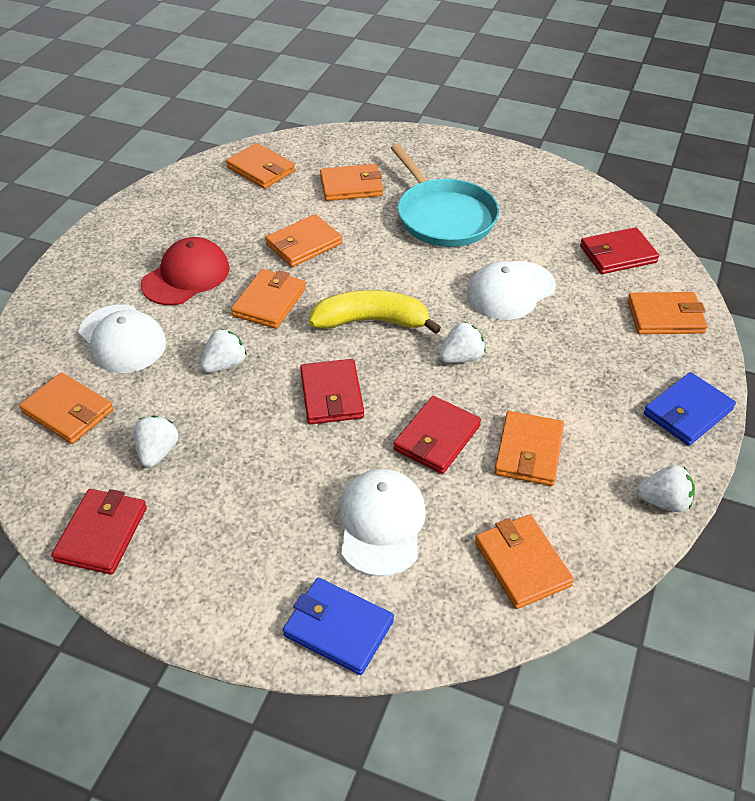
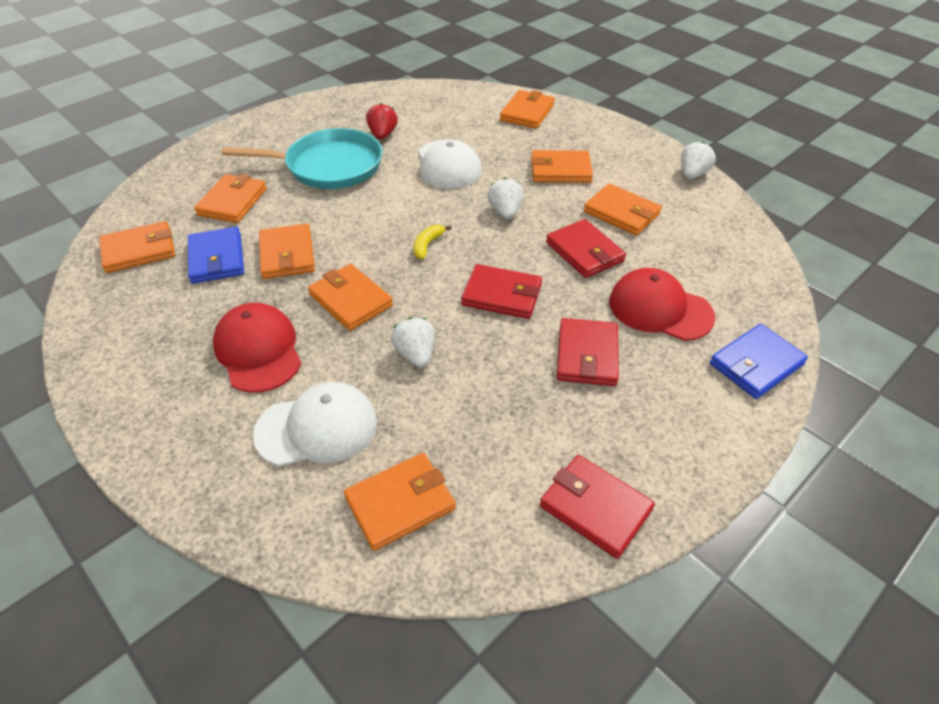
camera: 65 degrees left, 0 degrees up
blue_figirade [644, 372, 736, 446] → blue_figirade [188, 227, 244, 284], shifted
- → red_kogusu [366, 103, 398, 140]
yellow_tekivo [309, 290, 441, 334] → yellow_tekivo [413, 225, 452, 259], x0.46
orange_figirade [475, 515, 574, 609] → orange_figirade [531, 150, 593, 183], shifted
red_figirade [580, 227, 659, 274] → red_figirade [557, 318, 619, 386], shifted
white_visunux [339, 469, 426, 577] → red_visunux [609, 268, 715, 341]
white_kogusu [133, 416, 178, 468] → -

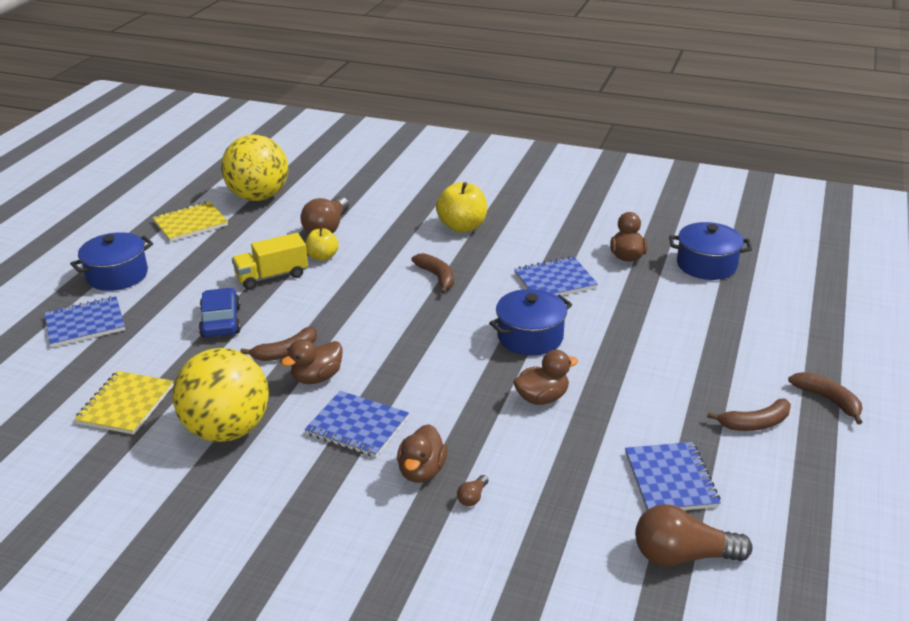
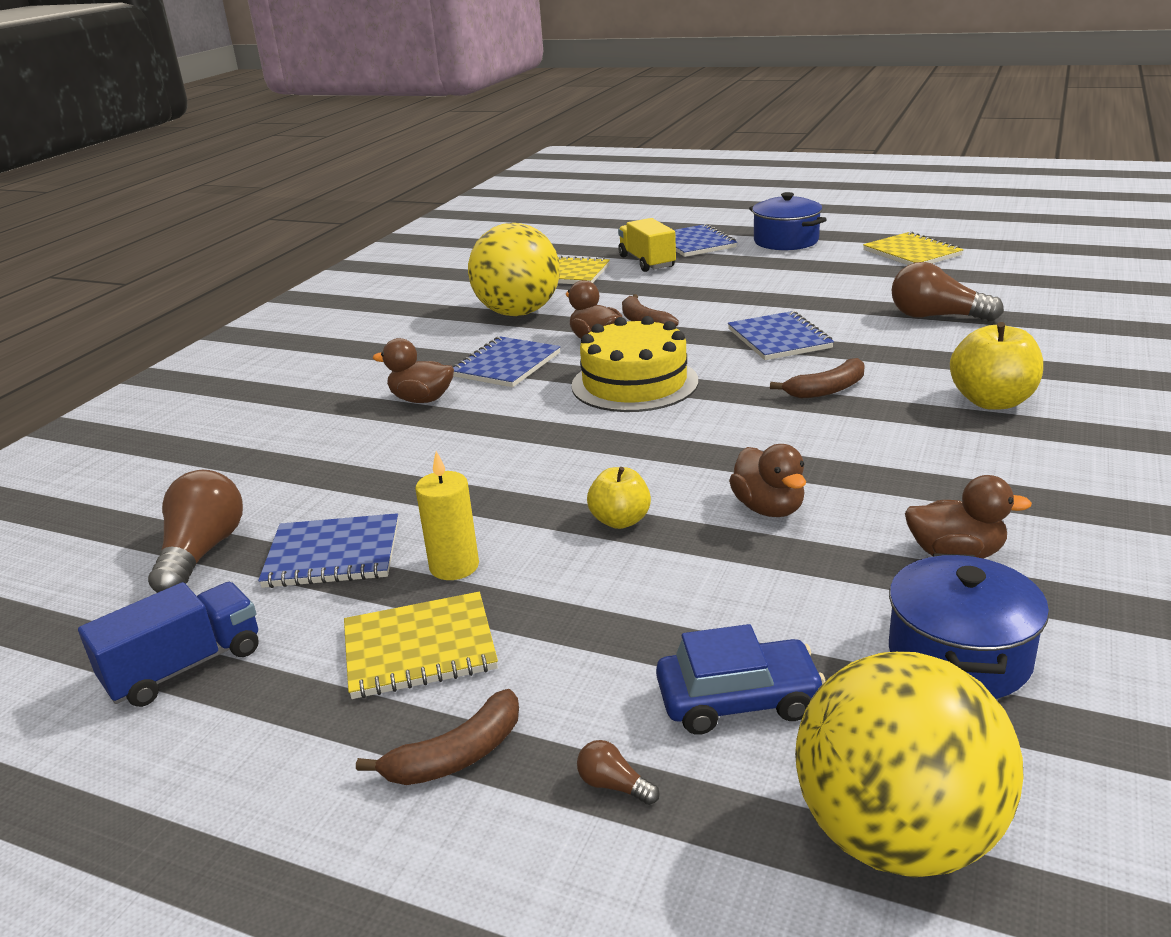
camera: 95 degrees right, 5 degrees down
- → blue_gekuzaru [78, 582, 259, 707]
brown_tekivo [707, 399, 791, 431] → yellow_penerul [344, 592, 498, 699]
- → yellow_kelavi [415, 451, 479, 580]
- → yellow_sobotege [571, 316, 698, 412]
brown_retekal [457, 475, 488, 506] → brown_retekal [577, 740, 659, 805], shifted
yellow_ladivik [305, 227, 339, 261] → yellow_ladivik [587, 467, 651, 529], shifted
yellow_gekuzaru [232, 233, 308, 290] → yellow_gekuzaru [618, 218, 676, 272], shifted
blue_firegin [199, 288, 241, 337] → blue_firegin [656, 624, 825, 735], shifted
blue_penerul [514, 256, 598, 296] → blue_penerul [728, 311, 834, 360], shifted
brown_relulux [513, 350, 578, 405] → brown_relulux [729, 444, 806, 517], shifted
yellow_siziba [221, 135, 288, 201] → yellow_siziba [795, 652, 1024, 878], shifted
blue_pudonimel [489, 289, 572, 356] → -

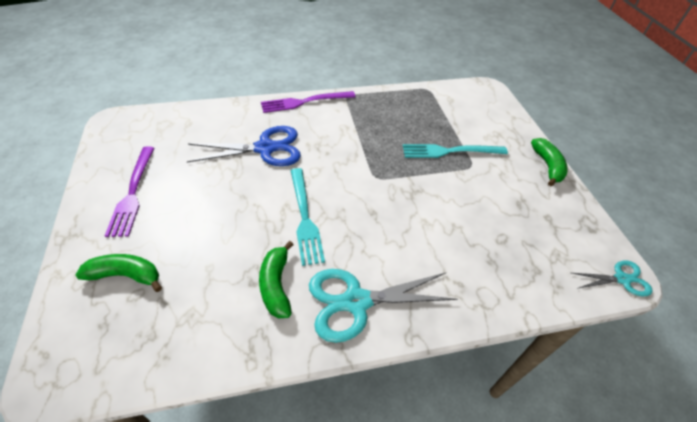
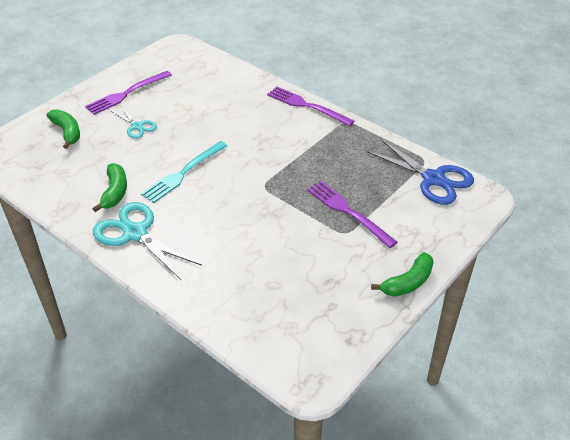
camera: 55 degrees right, 5 degrees down
green_tekivo [259, 241, 294, 318] → green_tekivo [92, 163, 127, 212], 135 degrees clockwise
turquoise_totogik [572, 260, 652, 297] → turquoise_totogik [111, 107, 157, 139], shifted
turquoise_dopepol [403, 144, 508, 158] → purple_dopepol [307, 181, 398, 248]
blue_totogik [187, 126, 301, 166] → blue_totogik [366, 139, 474, 205], shifted

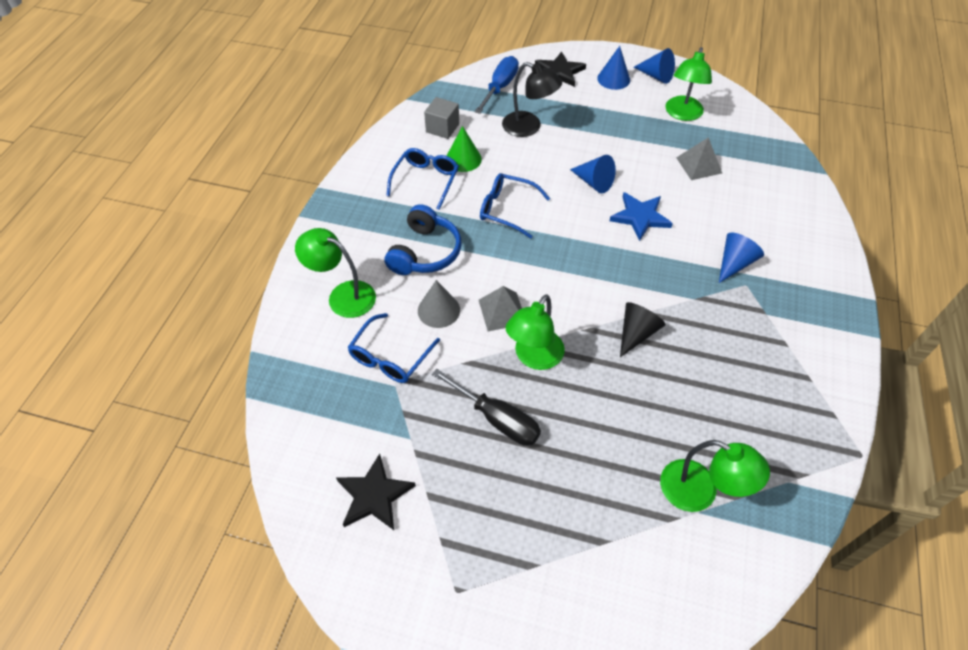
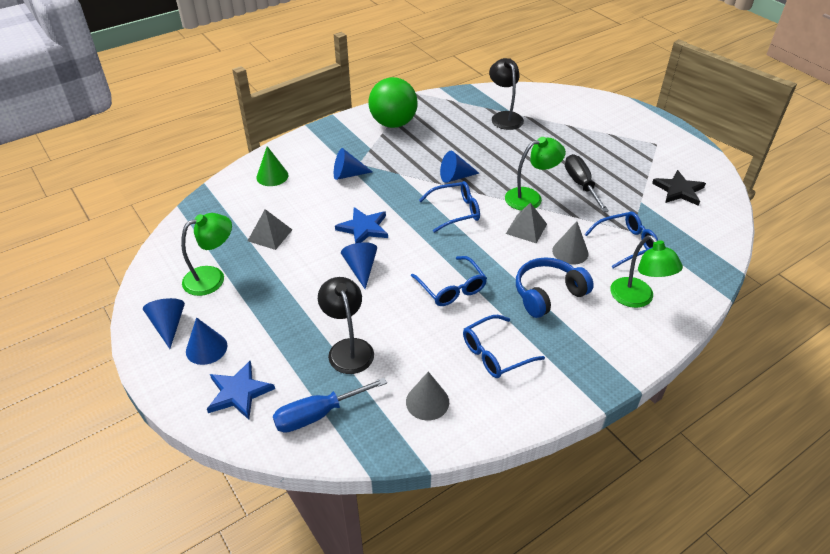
camera: 140 degrees left, 10 degrees down
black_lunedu [535, 52, 586, 87] → blue_lunedu [207, 361, 275, 420]
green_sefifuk [447, 126, 482, 172] → green_sefifuk [256, 146, 289, 186], shifted
- → green_siziba [368, 77, 418, 128]
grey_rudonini [424, 97, 459, 139] → grey_sefifuk [406, 372, 449, 421]
- → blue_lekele [419, 181, 480, 233]
black_sefifuk [620, 302, 666, 357] → blue_sefifuk [440, 151, 479, 183]
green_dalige [660, 440, 770, 512] → black_dalige [489, 58, 524, 130]

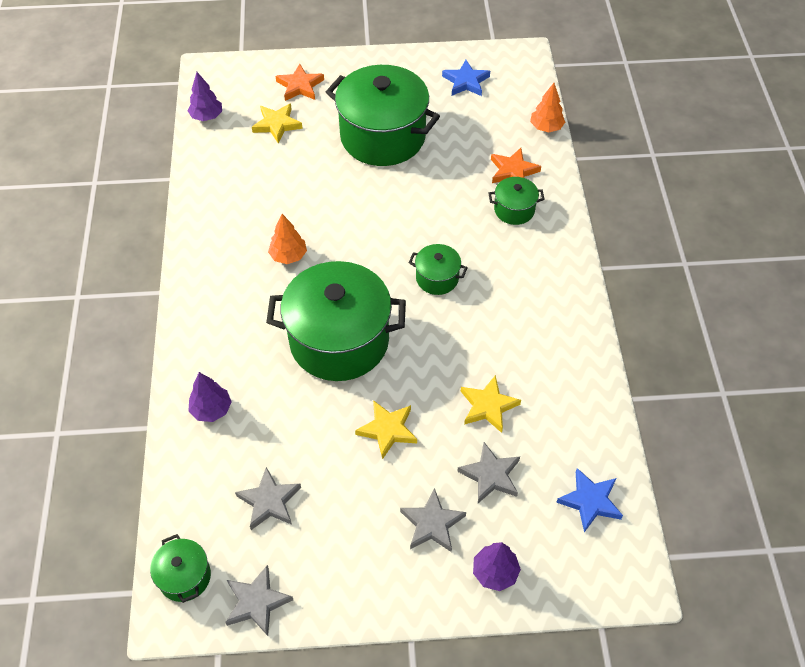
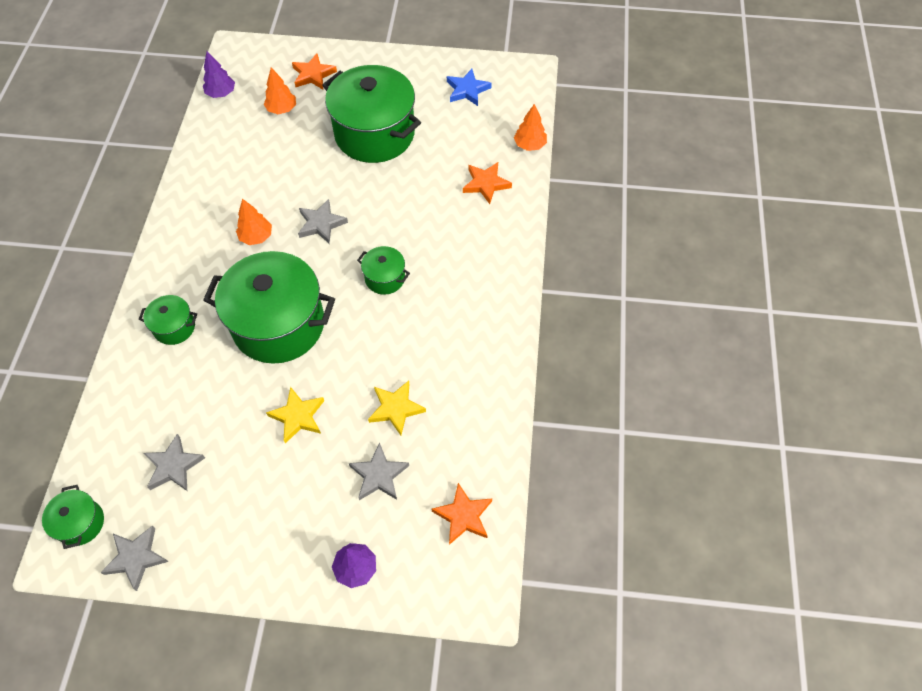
camera: 10 degrees right, 5 degrees up
green_pudonimel [489, 177, 545, 225] → green_pudonimel [139, 295, 197, 345], shifted
yellow_lunedu [252, 103, 303, 143] → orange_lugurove [264, 67, 296, 114]
grey_lunedu [400, 488, 466, 552] → grey_lunedu [298, 199, 348, 244], shifted
blue_lunedu [556, 468, 623, 532] → orange_lunedu [432, 483, 492, 545]
purple_lugurove [188, 372, 232, 422] → -

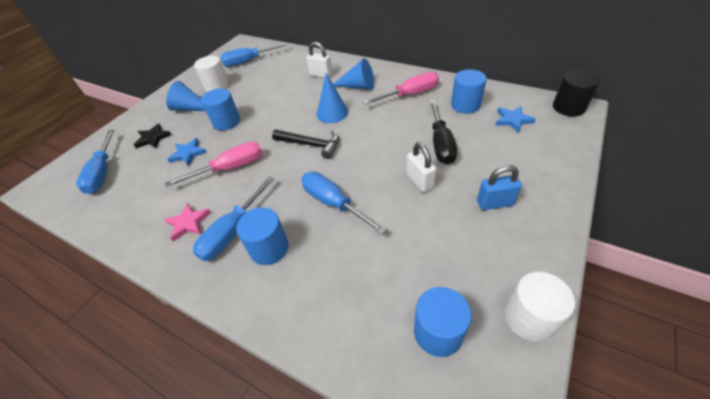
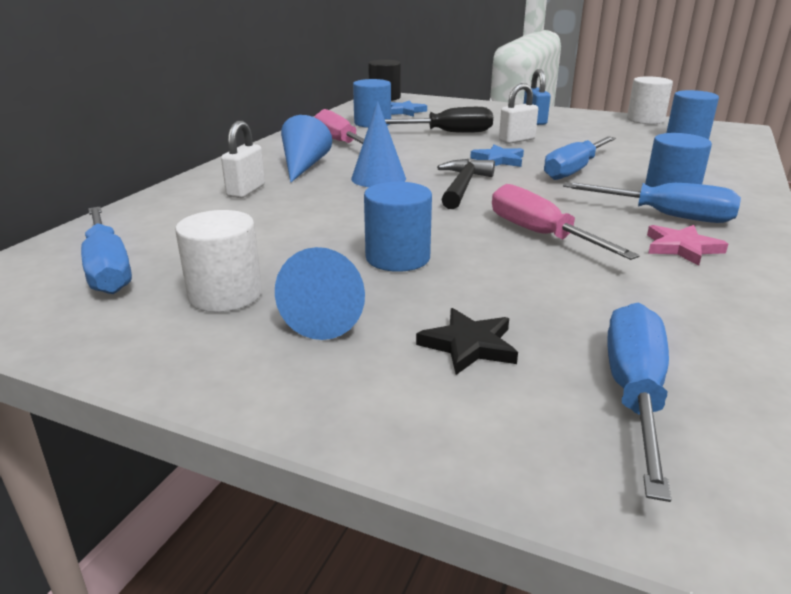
camera: 100 degrees left, 20 degrees down
blue_lunedu [167, 138, 207, 166] → blue_lunedu [470, 144, 524, 167], shifted
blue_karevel [76, 130, 114, 194] → blue_karevel [607, 303, 671, 502], 60 degrees counterclockwise

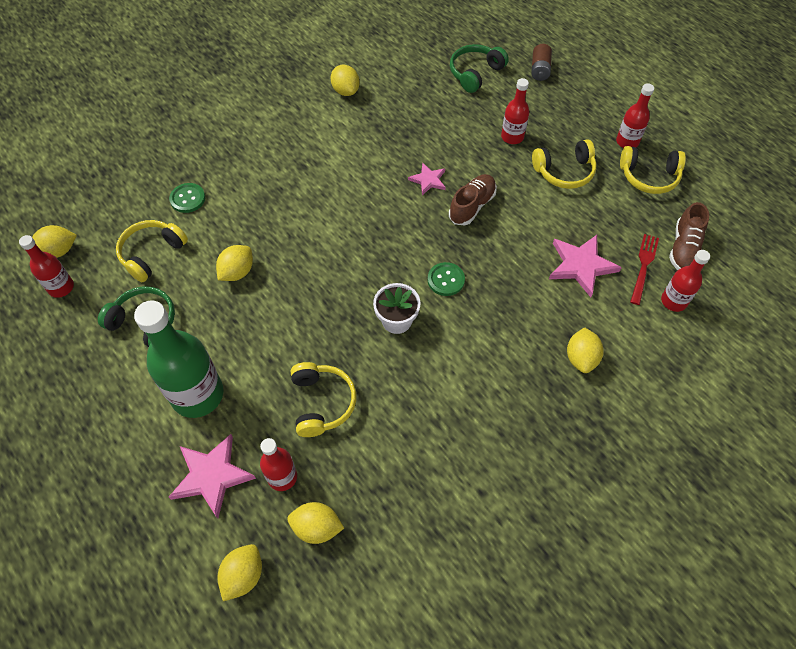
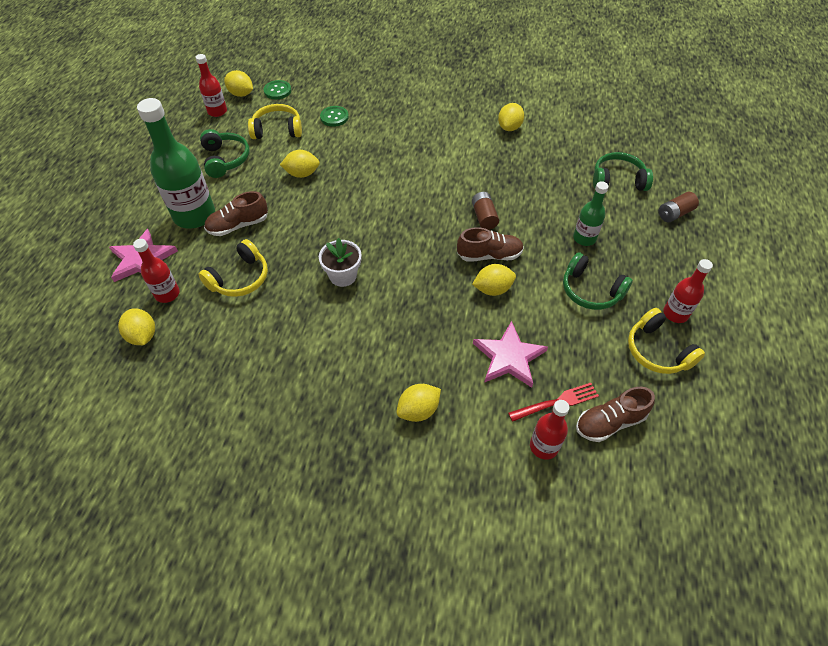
camera: 50 degrees right, 5 degrees down
- → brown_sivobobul [204, 191, 268, 236]
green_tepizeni [428, 262, 465, 296] → green_tepizeni [264, 80, 291, 99], shifted
pink_lunedu [408, 163, 446, 195] → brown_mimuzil [472, 192, 499, 230]
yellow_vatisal [217, 544, 262, 601] → yellow_vatisal [472, 264, 516, 296], shifted
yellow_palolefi [532, 139, 596, 189] → green_palolefi [563, 252, 633, 310]
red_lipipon [501, 78, 529, 144] → green_lipipon [573, 181, 609, 246]

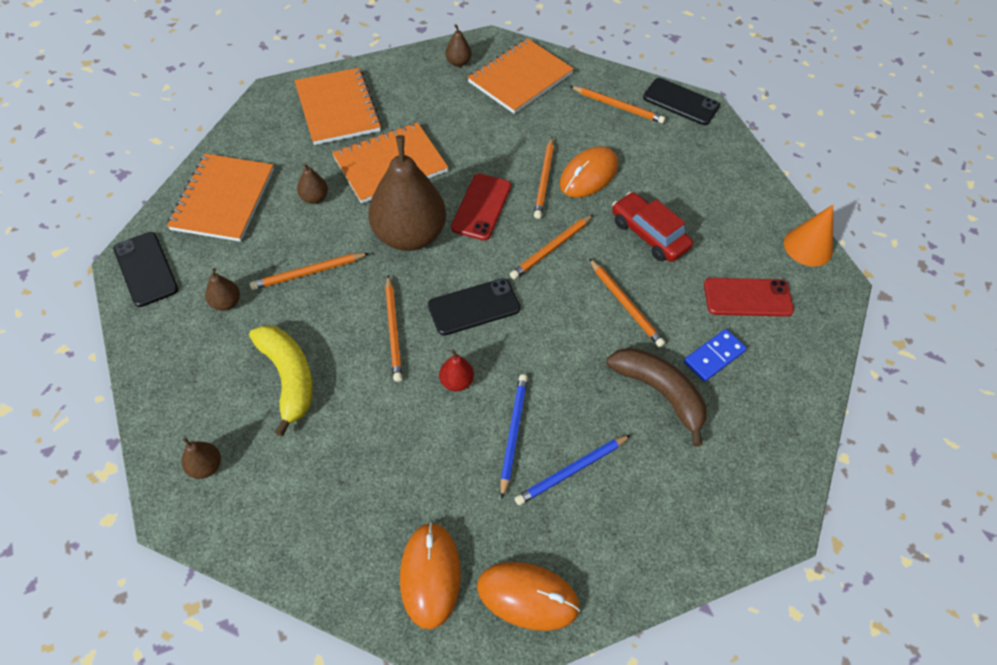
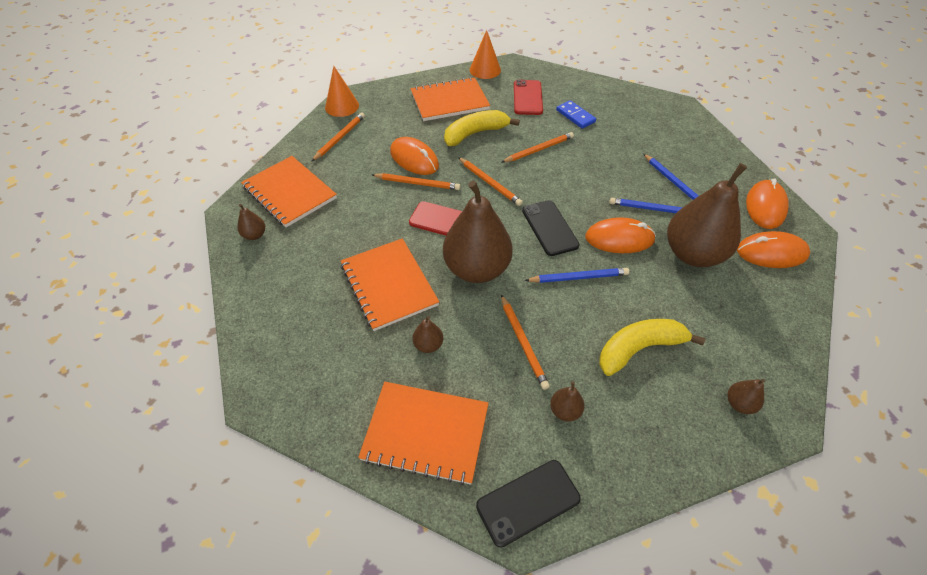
camera: 85 degrees left, 5 degrees down
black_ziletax [643, 78, 720, 125] → orange_sefifuk [325, 66, 359, 117]
orange_penerul [294, 68, 382, 145] → orange_penerul [410, 77, 490, 121], shifted
red_firegin [612, 192, 693, 262] → yellow_tekivo [444, 110, 520, 146]
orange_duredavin [385, 275, 402, 382] → blue_duredavin [525, 268, 629, 283]
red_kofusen [439, 349, 474, 391] → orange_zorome [585, 217, 656, 253]
- → brown_kofusen [667, 163, 747, 267]
brown_tekivo [606, 348, 706, 446] → -

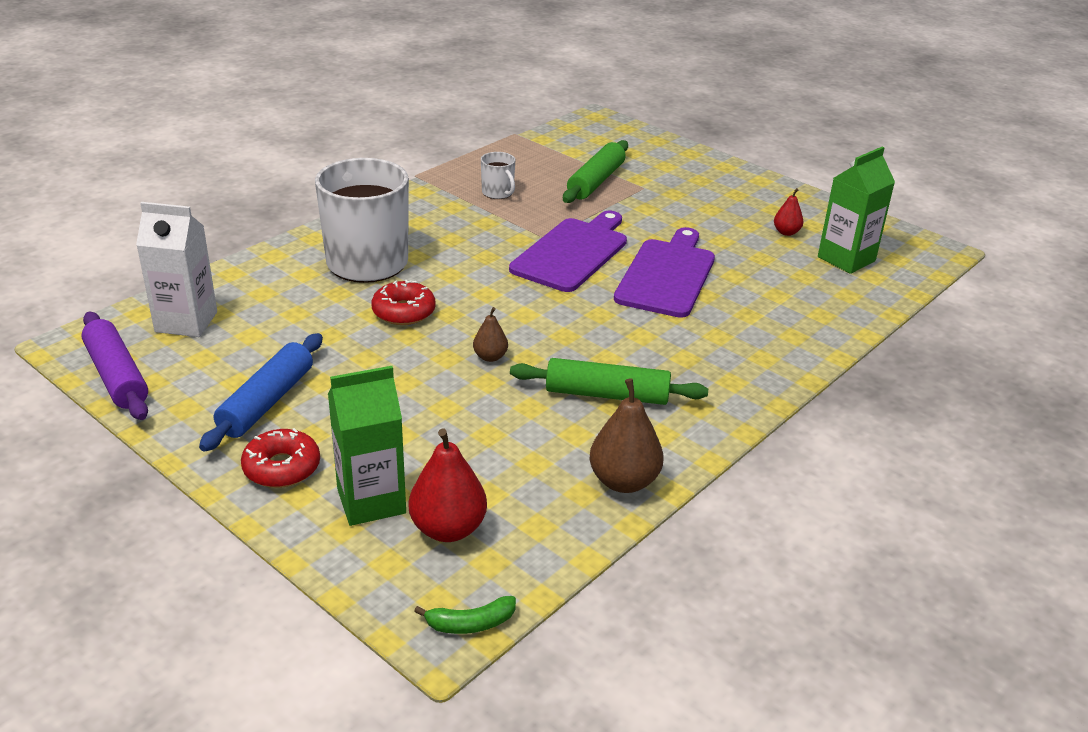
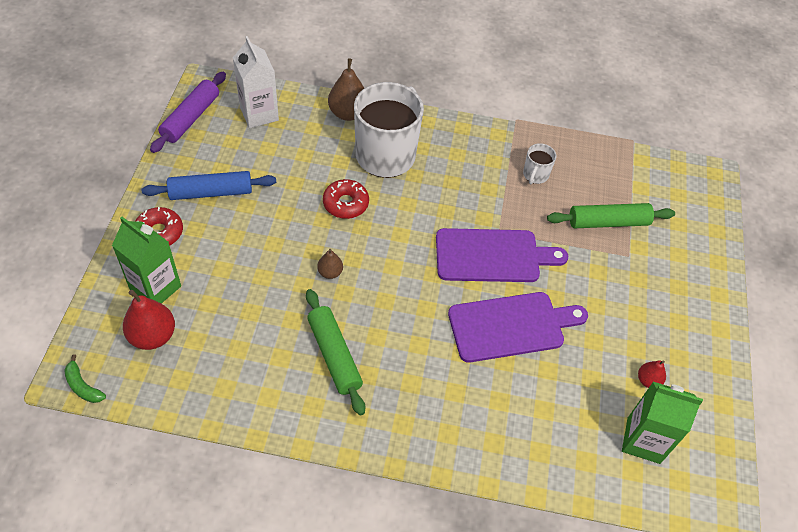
camera: 55 degrees right, 20 degrees up
brown_kofusen [589, 378, 663, 493] → brown_kofusen [328, 58, 364, 121], shifted

